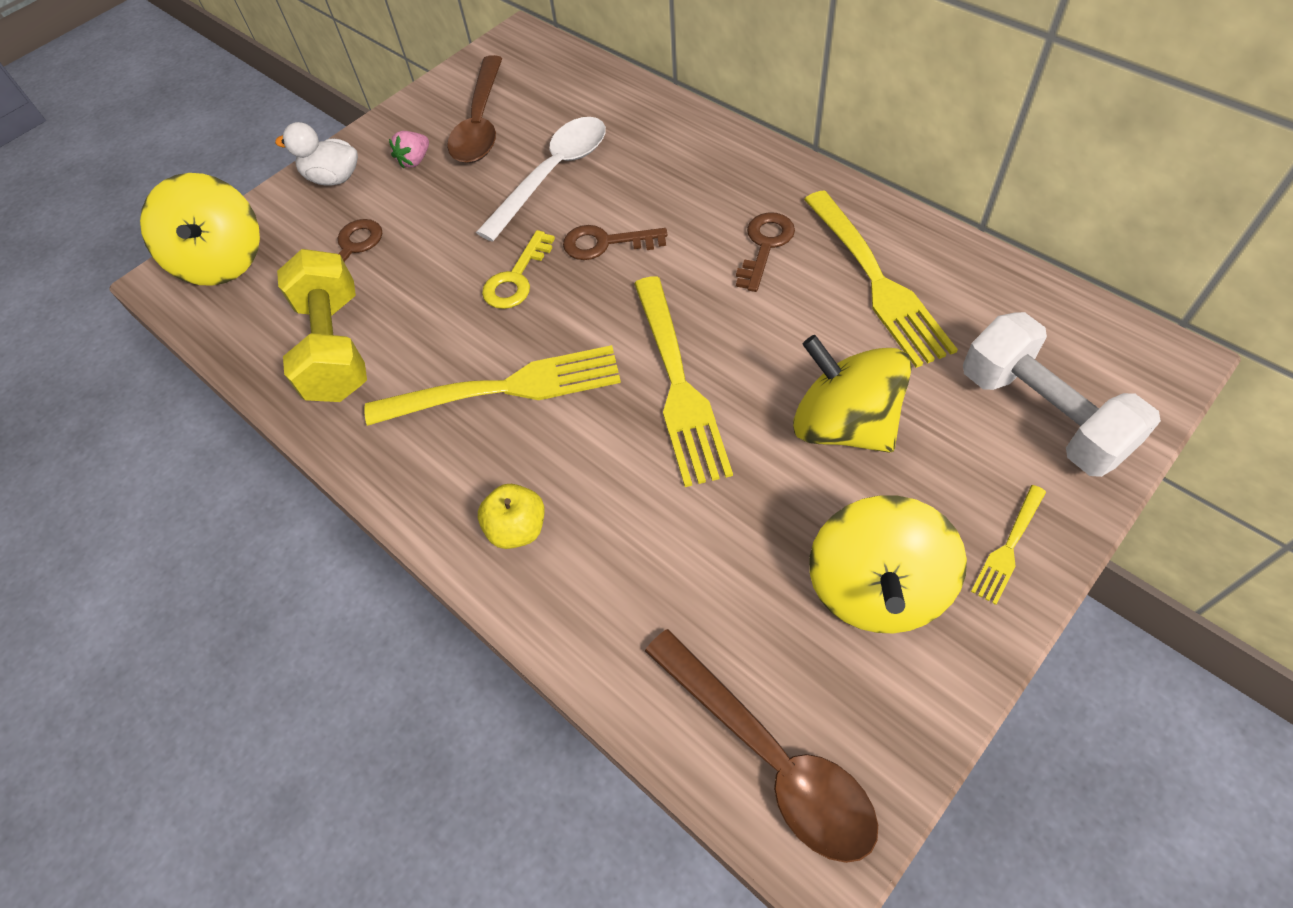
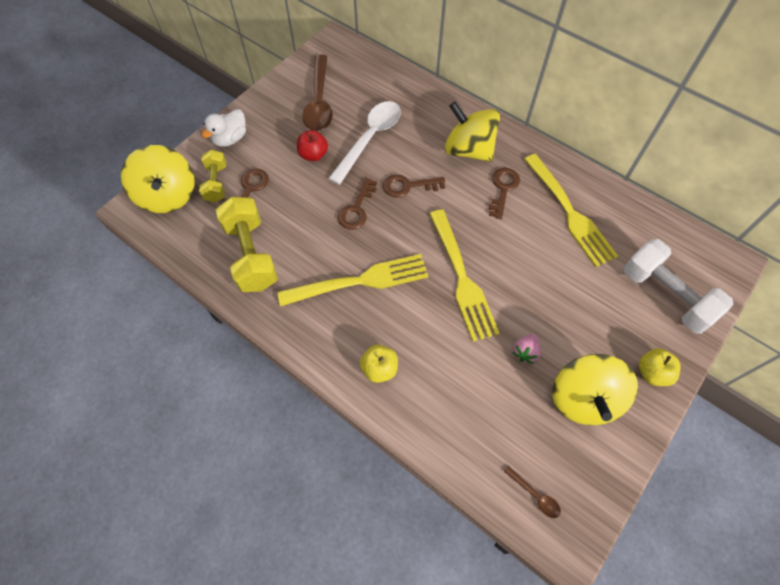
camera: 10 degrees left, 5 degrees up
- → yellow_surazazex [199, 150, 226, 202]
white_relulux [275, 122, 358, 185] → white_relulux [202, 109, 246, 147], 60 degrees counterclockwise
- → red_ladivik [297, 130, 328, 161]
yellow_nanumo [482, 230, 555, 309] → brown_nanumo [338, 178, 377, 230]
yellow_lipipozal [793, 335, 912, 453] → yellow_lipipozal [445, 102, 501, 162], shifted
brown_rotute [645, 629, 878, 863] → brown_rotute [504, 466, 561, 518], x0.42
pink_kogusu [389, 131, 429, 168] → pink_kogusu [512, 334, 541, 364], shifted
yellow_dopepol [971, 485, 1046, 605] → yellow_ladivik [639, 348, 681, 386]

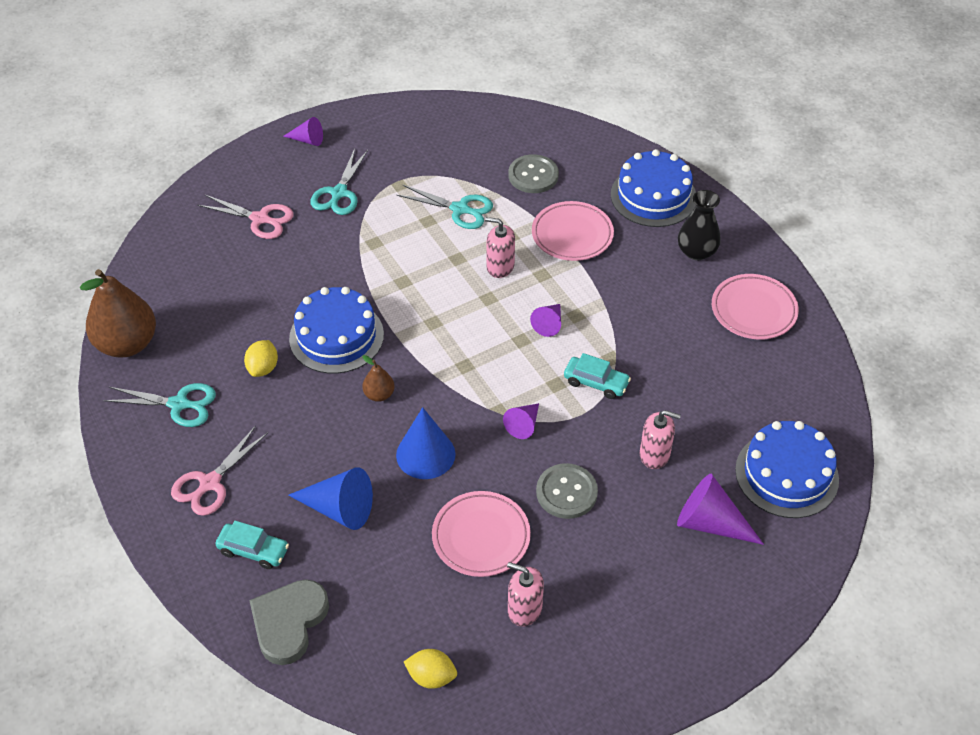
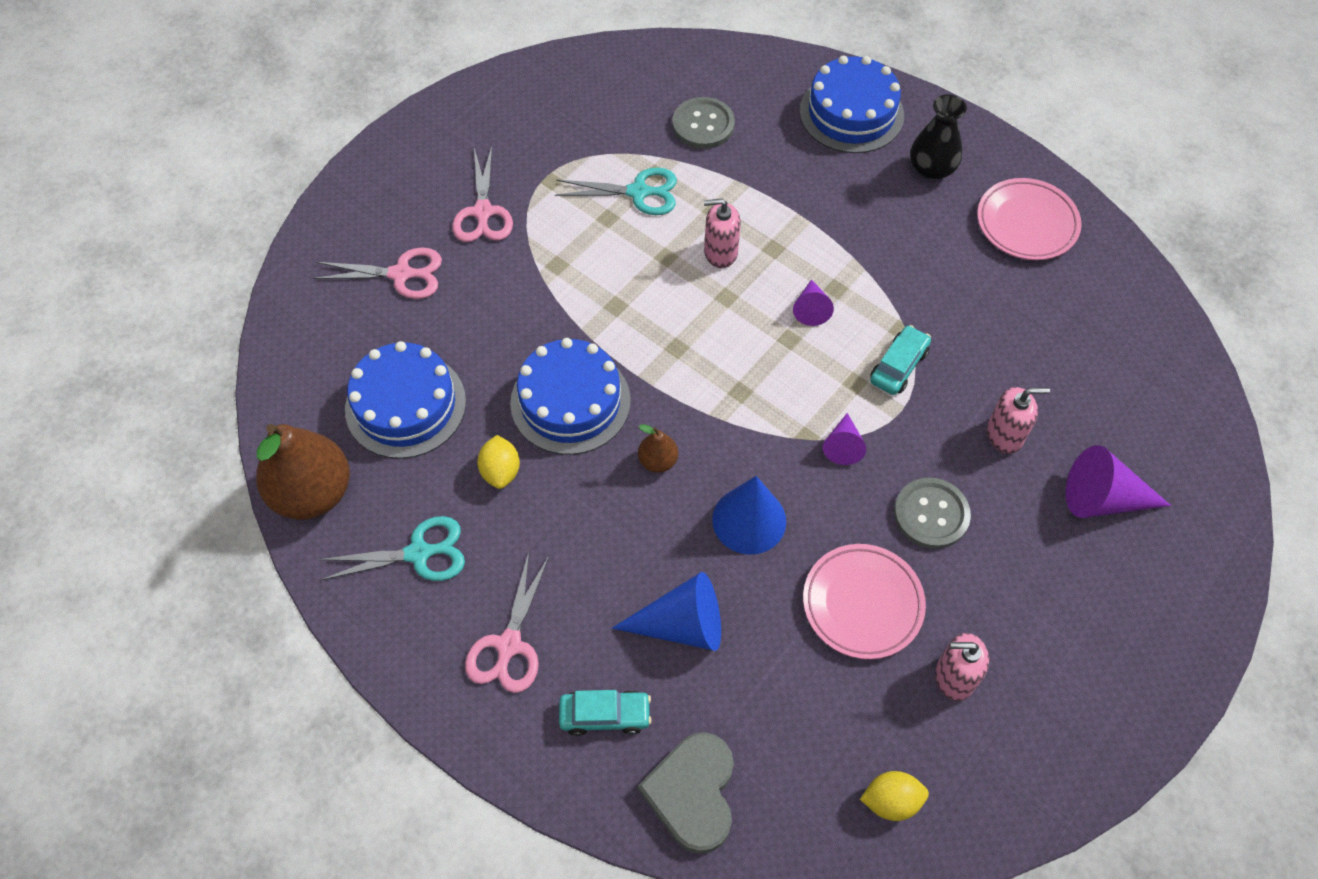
camera: 20 degrees left, 10 degrees up
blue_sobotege [735, 421, 839, 518] → blue_sobotege [345, 341, 466, 459], shifted
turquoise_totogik [310, 149, 368, 215] → pink_totogik [452, 146, 513, 242]
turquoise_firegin [564, 353, 631, 399] → turquoise_firegin [870, 325, 931, 395], 60 degrees counterclockwise
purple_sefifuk [283, 117, 323, 146] → -
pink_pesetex [532, 201, 614, 261] → -

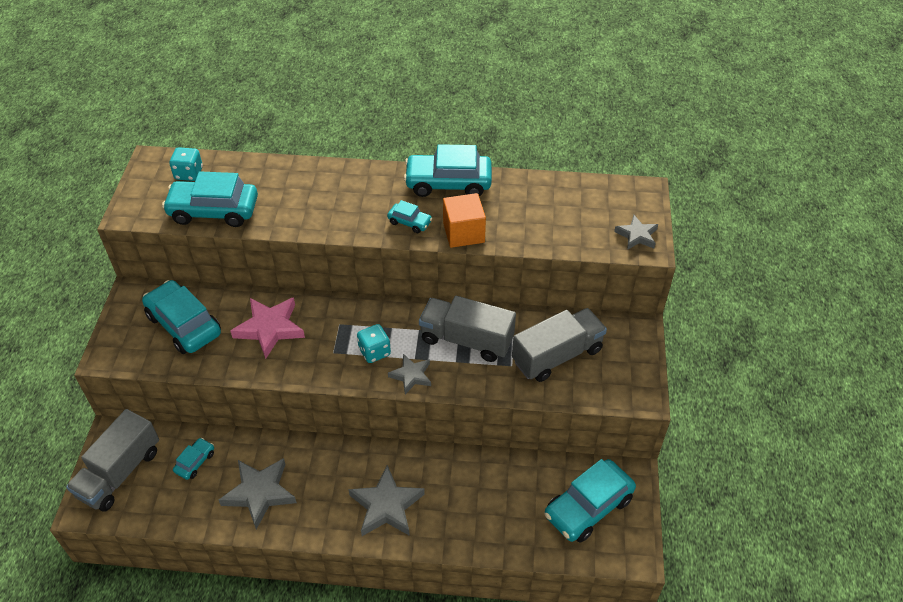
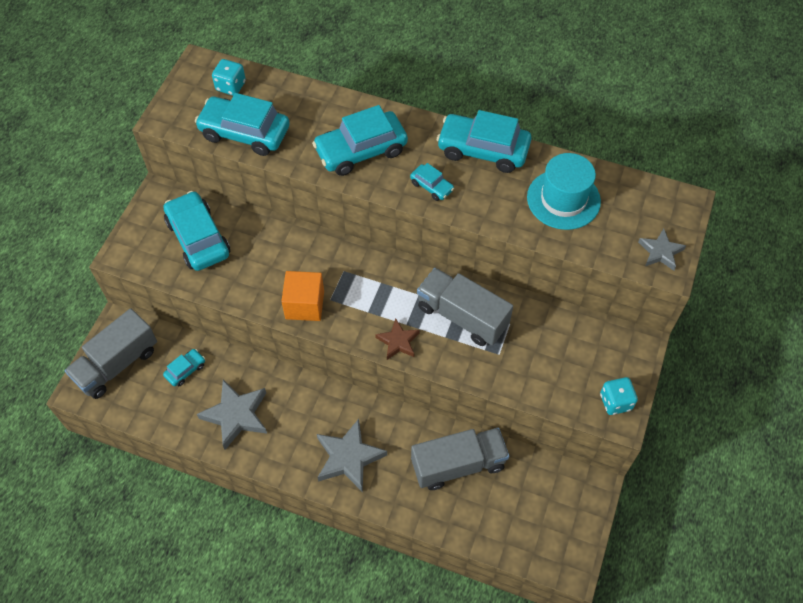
camera: 15 degrees right, 10 degrees up
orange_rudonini [443, 193, 486, 248] → orange_rudonini [281, 271, 324, 321], shifted
turquoise_firegin [545, 459, 636, 542] → turquoise_firegin [312, 105, 408, 176], shifted
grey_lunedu [388, 354, 431, 394] → brown_lunedu [375, 318, 420, 360]
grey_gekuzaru [512, 308, 607, 382] → grey_gekuzaru [411, 428, 509, 490], shifted
- → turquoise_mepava [527, 153, 601, 230]
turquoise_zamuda [357, 324, 391, 363] → turquoise_zamuda [600, 377, 638, 415], shifted
pink_lunedu [230, 297, 305, 359] → -

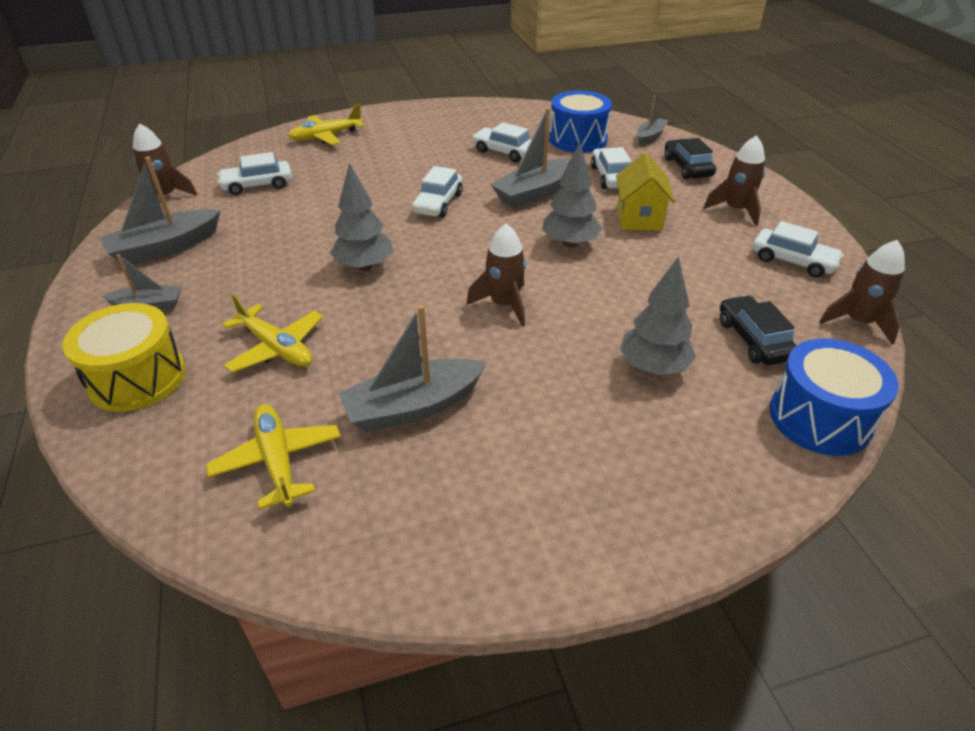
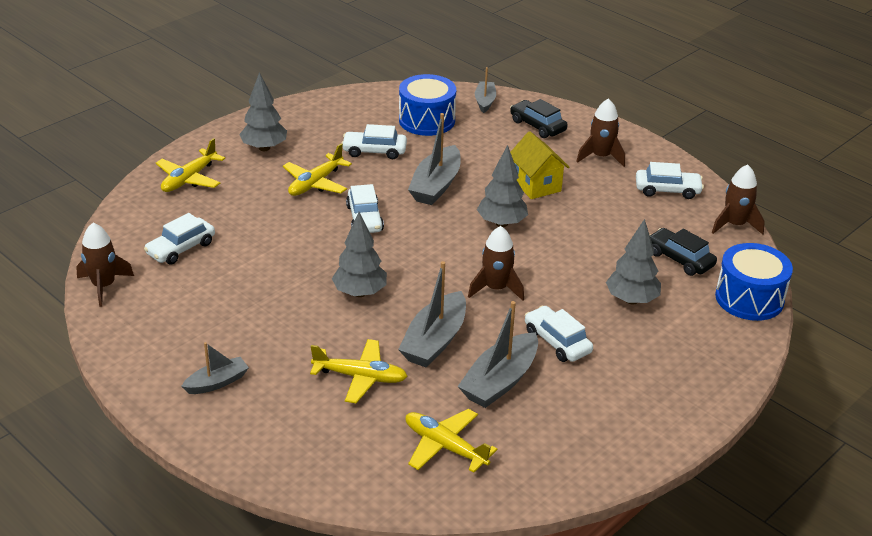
camera: 30 degrees left, 5 degrees down
- → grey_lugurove [239, 72, 287, 151]
- → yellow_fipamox [283, 143, 352, 196]
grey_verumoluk [99, 157, 221, 265] → grey_verumoluk [398, 261, 466, 367], shifted
white_firegin [591, 147, 631, 189] → white_firegin [525, 305, 593, 362], shifted
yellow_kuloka [62, 303, 186, 412] → -

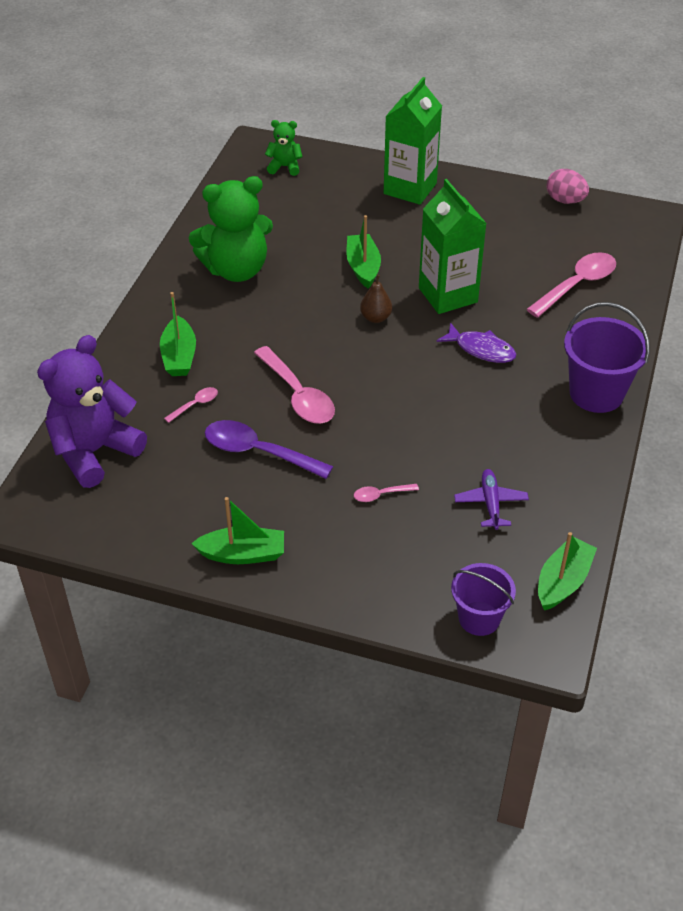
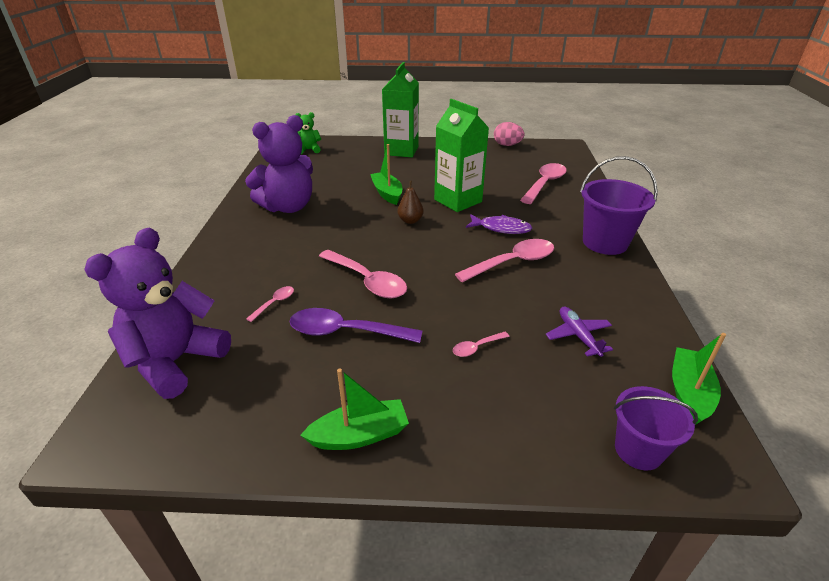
camera: 15 degrees left, 10 degrees down
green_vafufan [189, 176, 273, 282] → purple_vafufan [245, 115, 313, 213]
- → pink_rotute [455, 239, 554, 282]
green_verumoluk [160, 292, 196, 376] → -

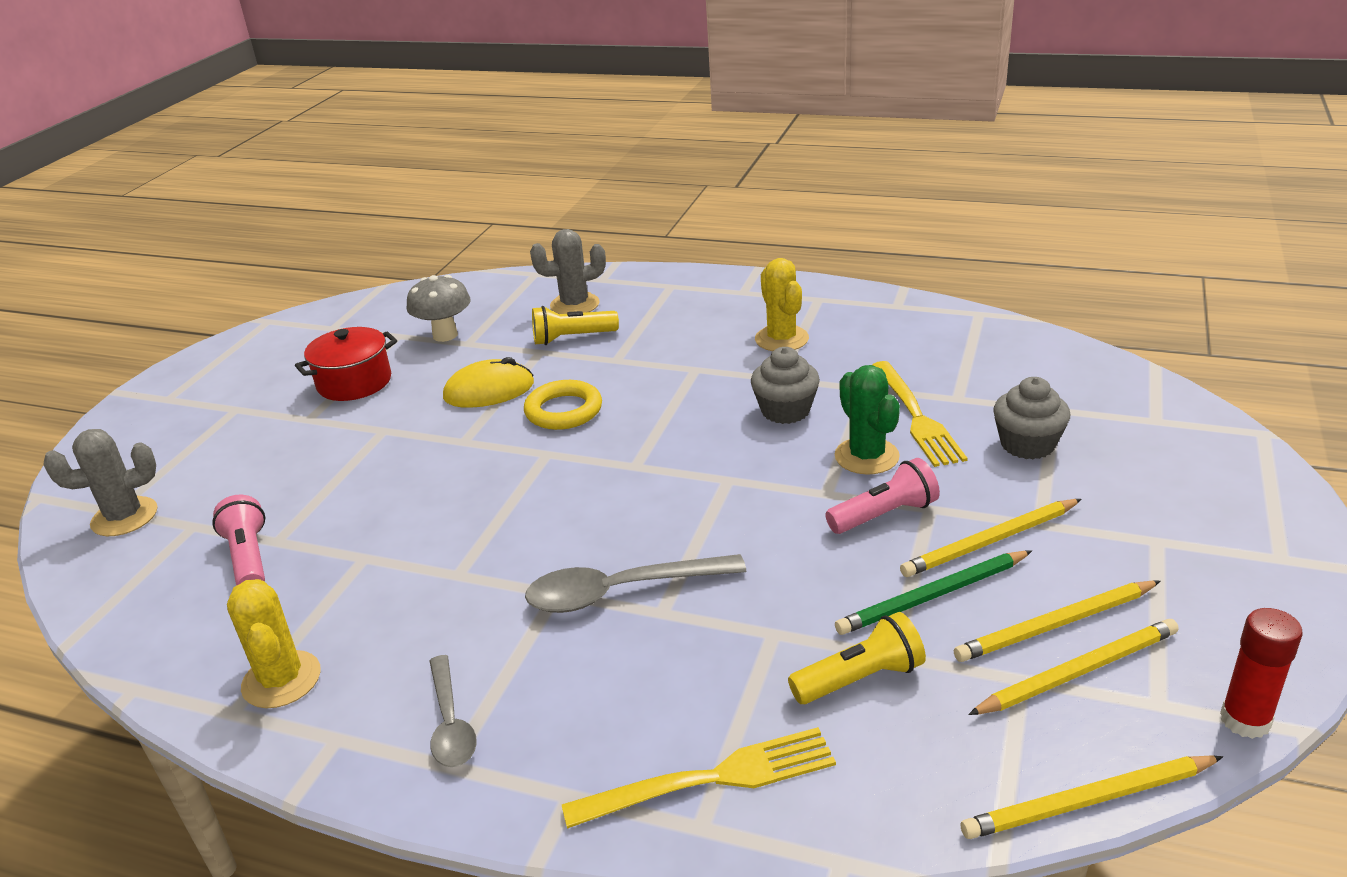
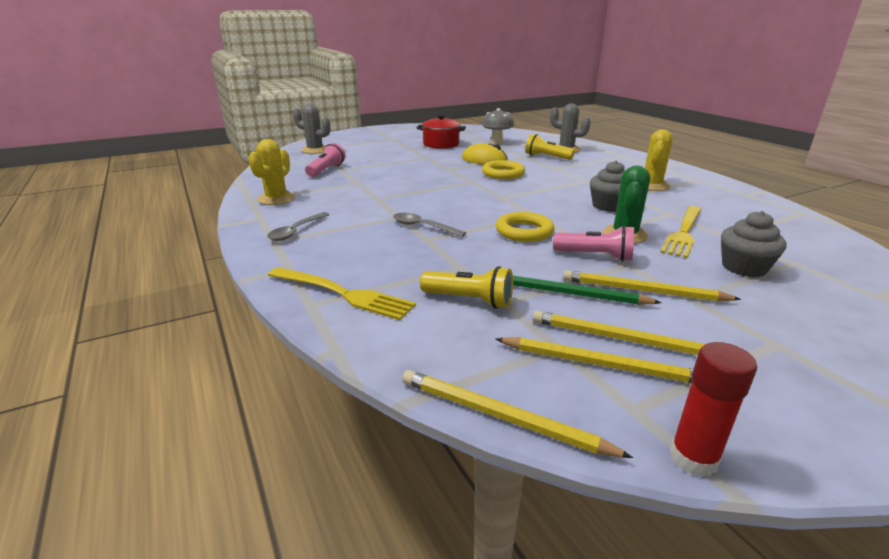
camera: 40 degrees right, 5 degrees down
grey_rotute [525, 554, 747, 613] → grey_rotute [393, 213, 466, 237], x0.64
- → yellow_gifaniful [496, 212, 554, 242]

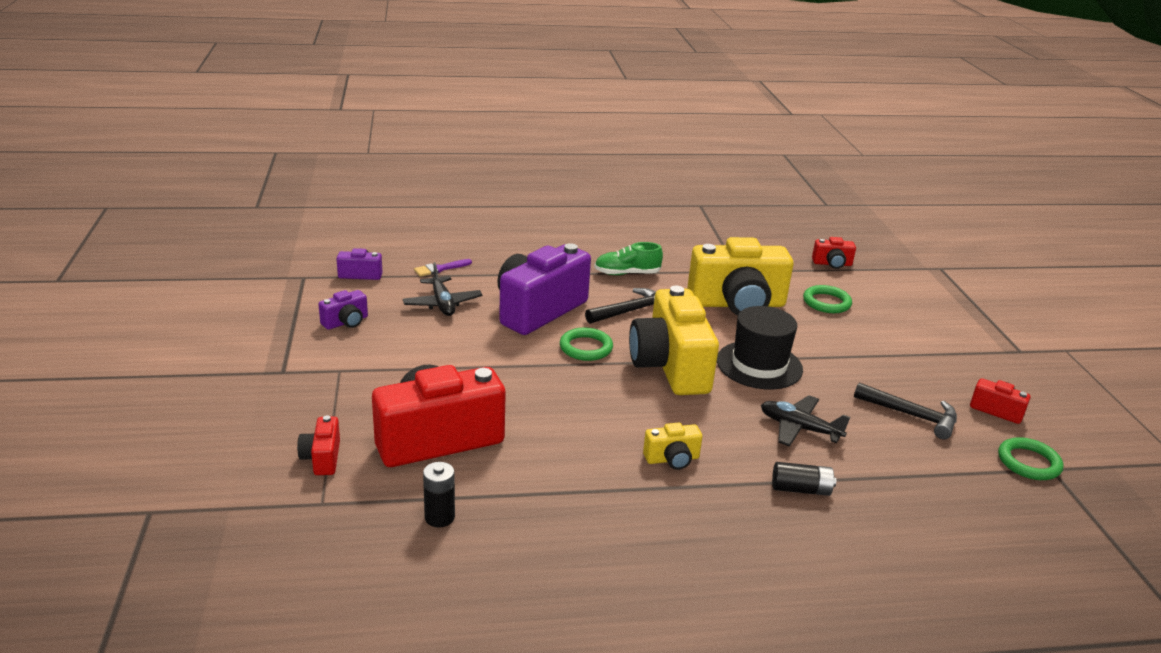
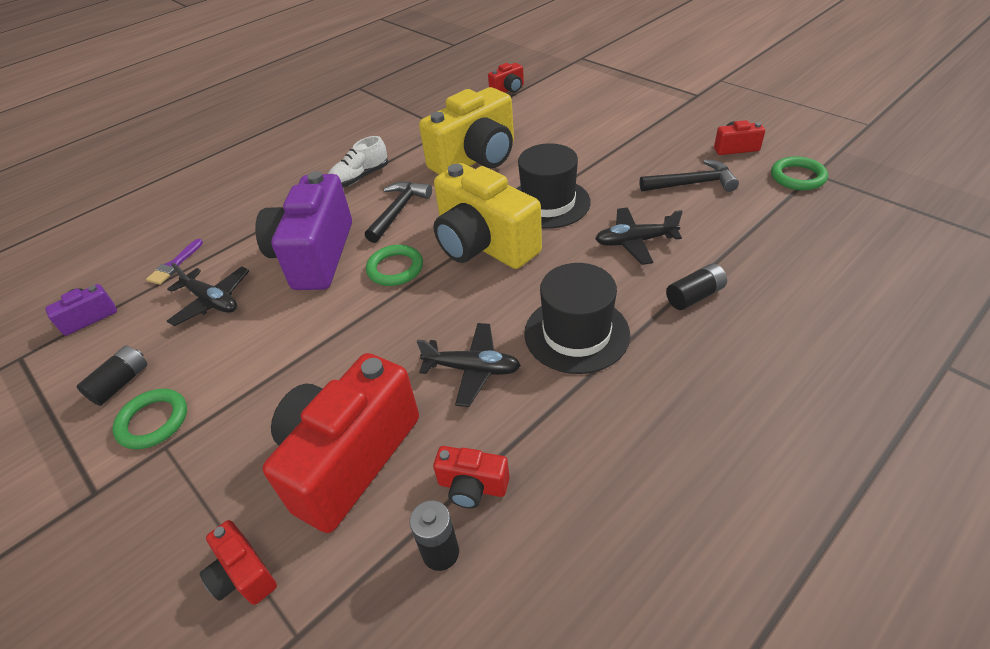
camera: 30 degrees left, 15 degrees up
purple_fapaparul [318, 290, 368, 330] → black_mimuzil [77, 345, 148, 406]
green_gifaniful [803, 285, 852, 313] → green_gifaniful [112, 389, 187, 449], shifted
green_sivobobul [594, 242, 663, 275] → white_sivobobul [328, 136, 388, 187]
- → black_fipamox [417, 323, 521, 407]
- → red_fapaparul [433, 446, 509, 509]
yellow_fapaparul [643, 423, 702, 470] → black_mepava [524, 263, 630, 374]

